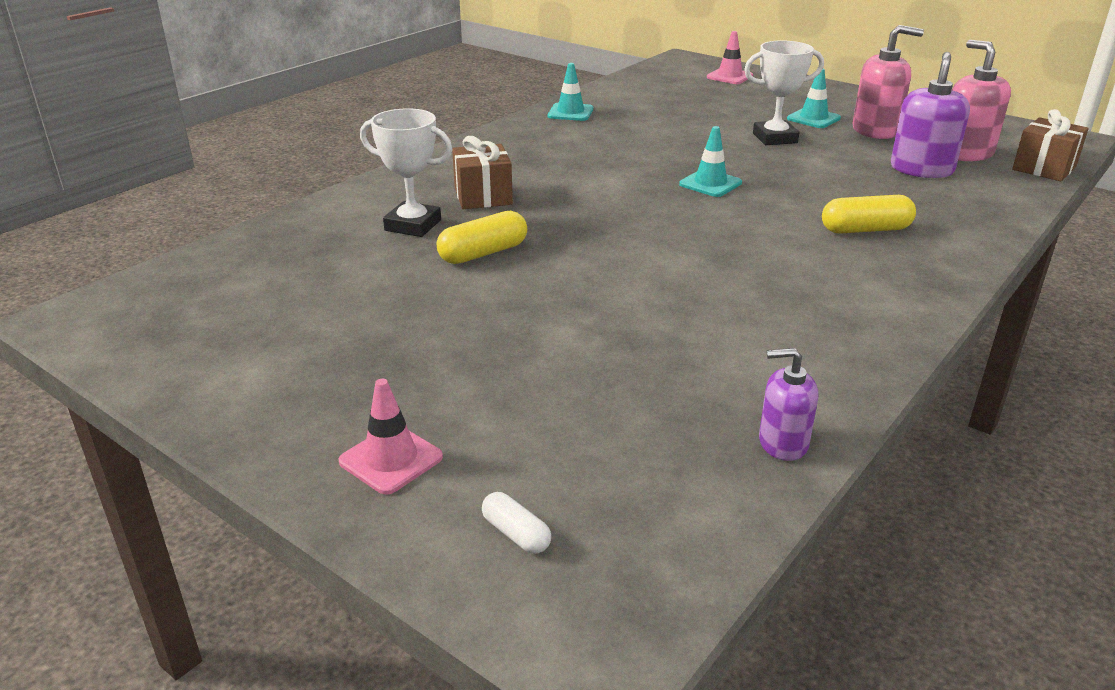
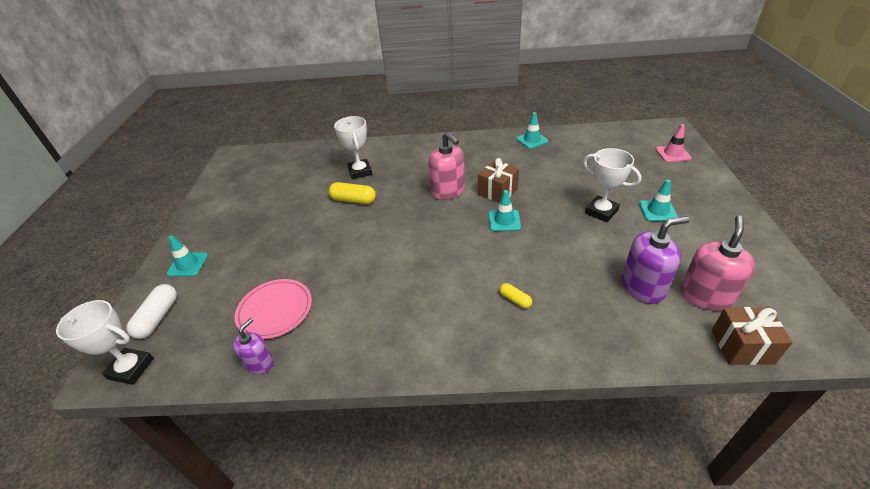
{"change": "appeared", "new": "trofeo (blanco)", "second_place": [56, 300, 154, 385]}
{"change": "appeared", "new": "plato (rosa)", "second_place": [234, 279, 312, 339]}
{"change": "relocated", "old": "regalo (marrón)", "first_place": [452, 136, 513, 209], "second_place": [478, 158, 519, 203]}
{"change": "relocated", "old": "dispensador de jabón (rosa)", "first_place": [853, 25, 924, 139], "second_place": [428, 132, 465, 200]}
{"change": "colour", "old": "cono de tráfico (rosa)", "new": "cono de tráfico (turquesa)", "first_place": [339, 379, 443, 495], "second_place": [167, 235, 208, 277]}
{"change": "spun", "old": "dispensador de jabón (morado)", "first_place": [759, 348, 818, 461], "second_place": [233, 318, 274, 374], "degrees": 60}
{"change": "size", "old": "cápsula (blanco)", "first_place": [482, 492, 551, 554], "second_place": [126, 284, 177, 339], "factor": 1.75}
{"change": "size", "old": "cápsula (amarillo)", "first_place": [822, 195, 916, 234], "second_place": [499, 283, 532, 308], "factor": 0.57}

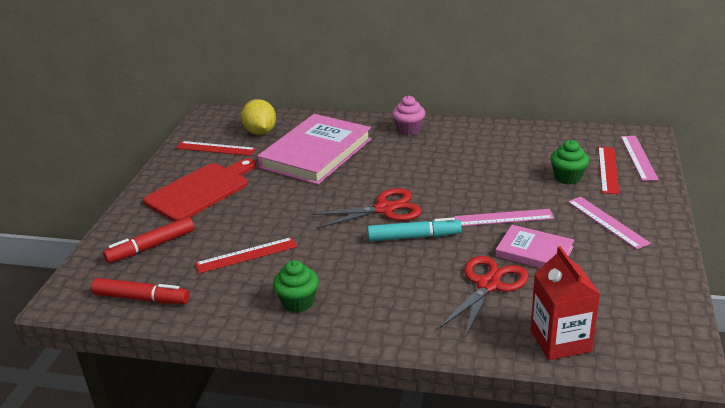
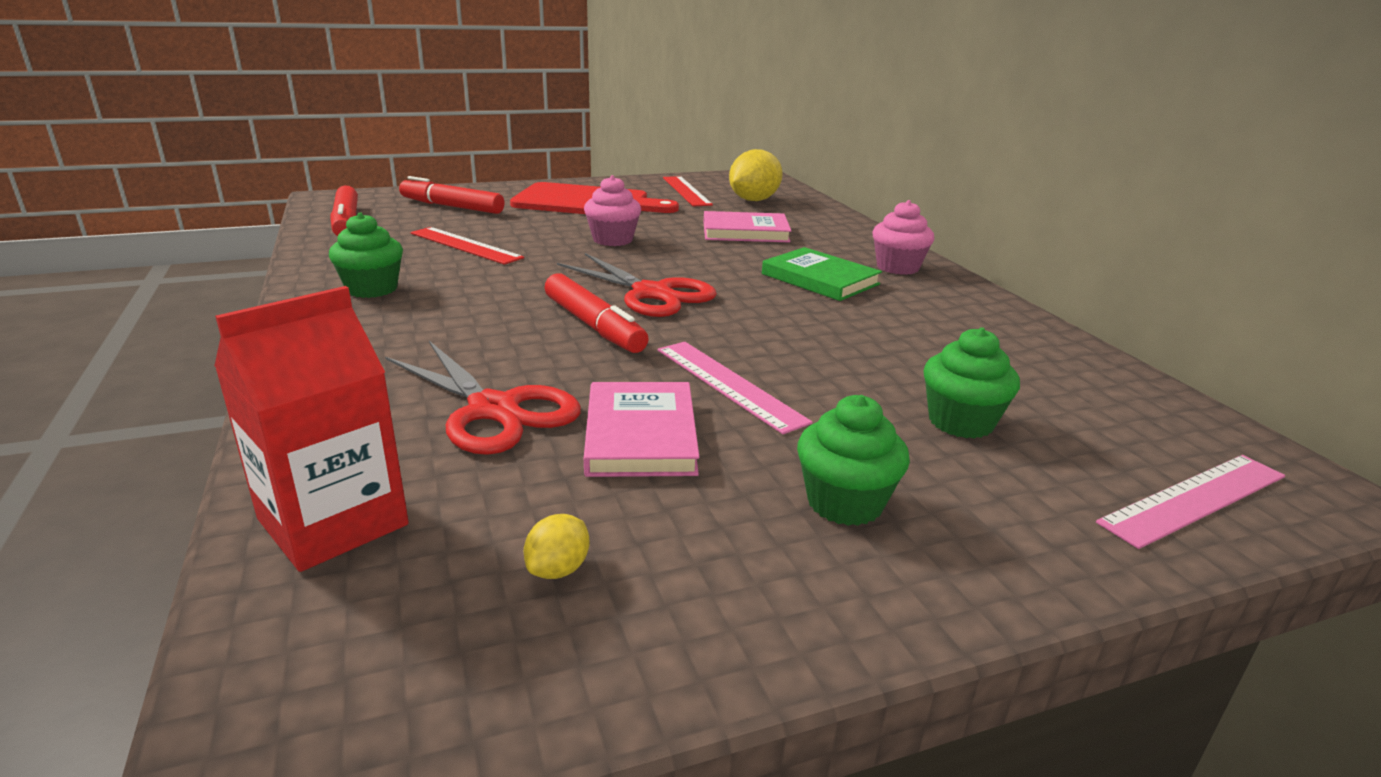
{"change": "missing", "old": "regla (rojo)", "first_place": [598, 147, 620, 194]}
{"change": "appeared", "new": "limón (amarillo)", "second_place": [524, 514, 590, 579]}
{"change": "appeared", "new": "magdalena (rosa)", "second_place": [584, 175, 641, 246]}
{"change": "appeared", "new": "libro (verde)", "second_place": [762, 247, 882, 301]}
{"change": "exchanged", "old": "regla (rosa)", "new": "magdalena (verde)", "first_place": [568, 196, 651, 250], "second_place": [797, 395, 910, 526]}
{"change": "colour", "old": "rotulador (turquesa)", "new": "rotulador (rojo)", "first_place": [368, 218, 462, 241], "second_place": [545, 273, 649, 353]}
{"change": "spun", "old": "tijeras (rojo)", "first_place": [439, 256, 528, 338], "second_place": [385, 341, 581, 455], "degrees": 45}
{"change": "size", "old": "libro (rosa)", "first_place": [257, 114, 372, 185], "second_place": [704, 211, 791, 242], "factor": 0.54}

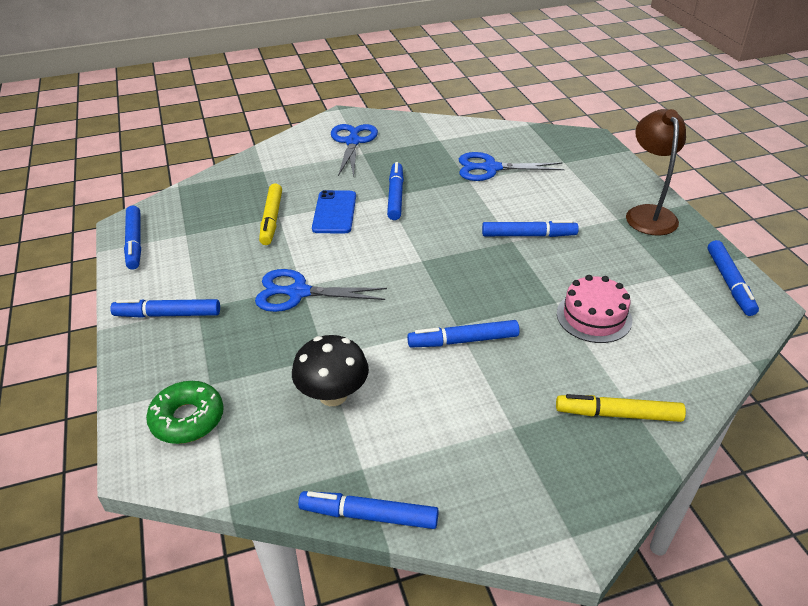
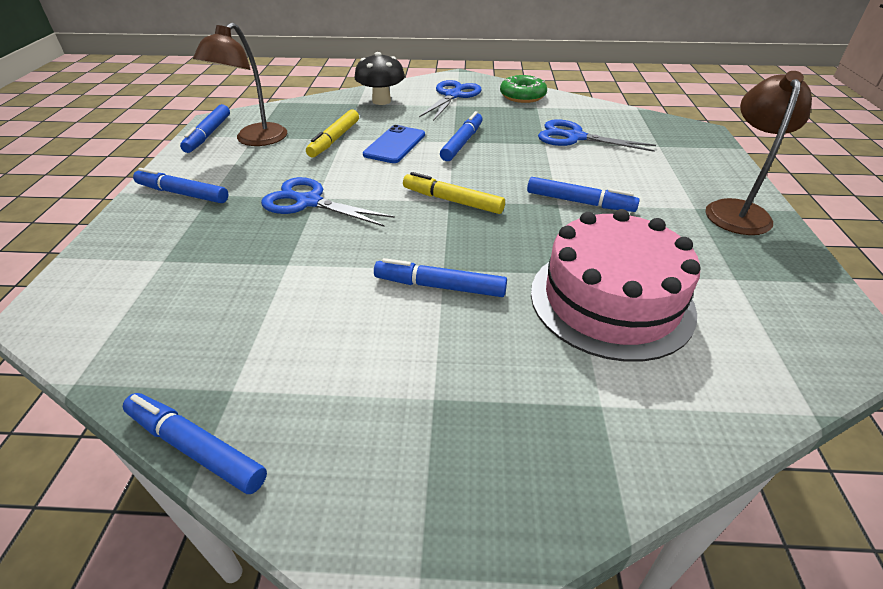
{"change": "missing", "old": "rotulador (azul)", "first_place": [708, 240, 759, 316]}
{"change": "appeared", "new": "lámpara (marrón)", "second_place": [193, 22, 287, 146]}
{"change": "relocated", "old": "rosquilla (verde)", "first_place": [146, 381, 224, 444], "second_place": [500, 75, 547, 103]}
{"change": "relocated", "old": "seta (negro)", "first_place": [292, 335, 369, 406], "second_place": [354, 52, 405, 105]}
{"change": "relocated", "old": "rotulador (amarillo)", "first_place": [556, 394, 686, 422], "second_place": [403, 172, 505, 214]}
{"change": "size", "old": "tarta (rosa)", "first_place": [557, 275, 632, 343], "second_place": [531, 209, 700, 362], "factor": 1.71}

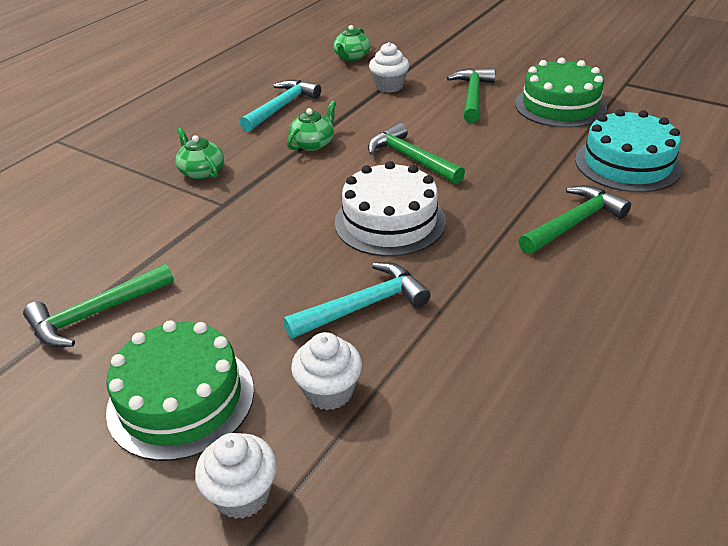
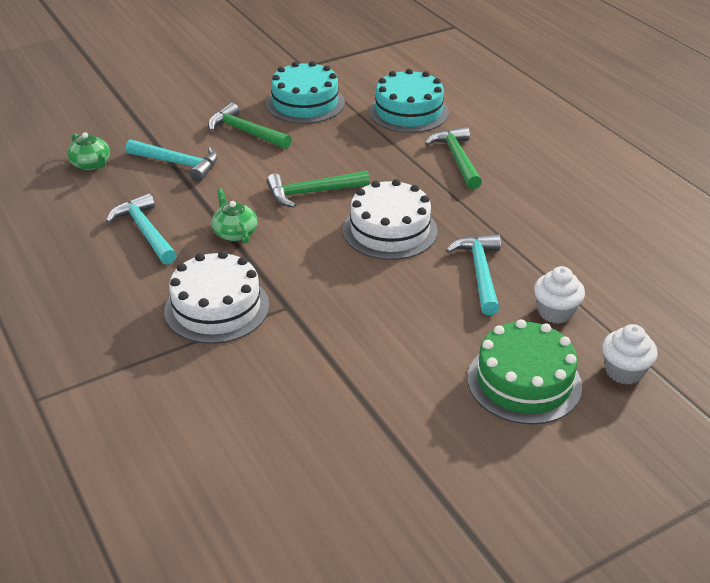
{"change": "missing", "old": "martillo (verde)", "first_place": [23, 264, 174, 347]}
{"change": "exchanged", "old": "tetera (verde)", "new": "tarta (blanco)", "first_place": [175, 128, 224, 179], "second_place": [164, 251, 269, 344]}
{"change": "exchanged", "old": "magdalena (blanco)", "new": "martillo (turquesa)", "first_place": [369, 42, 409, 93], "second_place": [126, 139, 218, 181]}
{"change": "colour", "old": "tarta (verde)", "new": "tarta (turquesa)", "first_place": [515, 58, 607, 128], "second_place": [266, 61, 345, 124]}

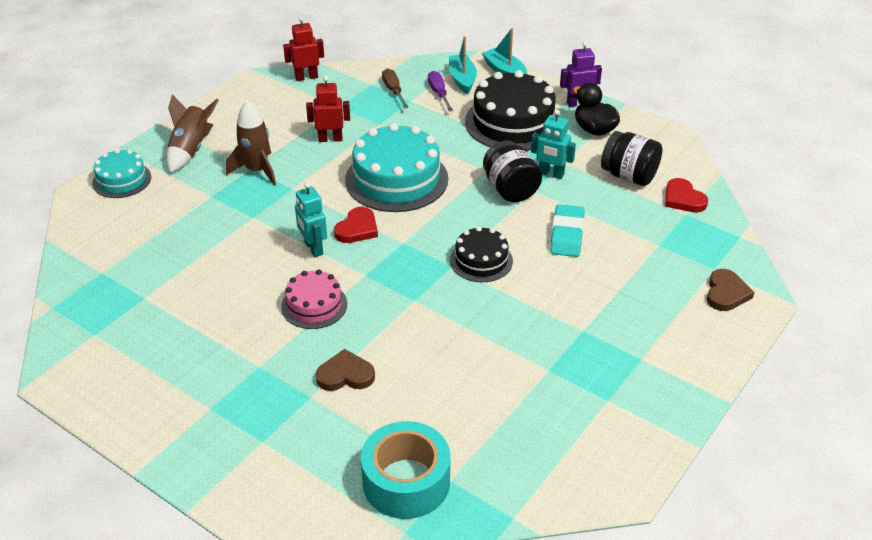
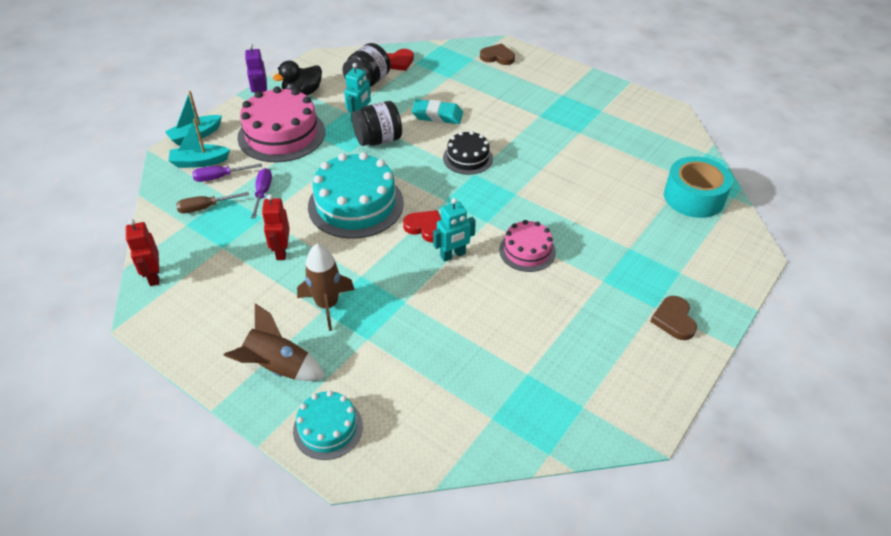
{"change": "appeared", "new": "destornillador (morado)", "second_place": [251, 168, 272, 218]}
{"change": "relocated", "old": "corazón (marrón)", "first_place": [316, 349, 375, 391], "second_place": [650, 296, 697, 340]}
{"change": "colour", "old": "tarta (negro)", "new": "tarta (rosa)", "first_place": [465, 70, 560, 151], "second_place": [238, 86, 325, 162]}

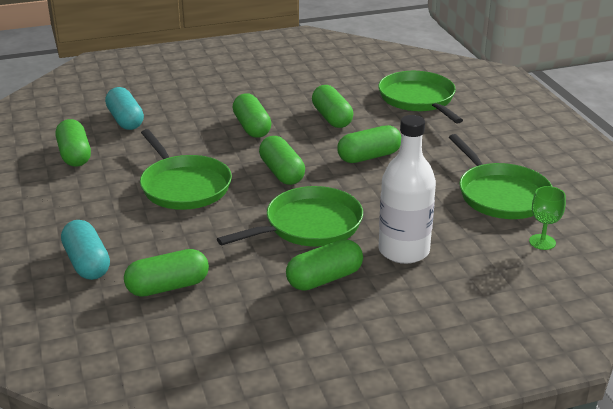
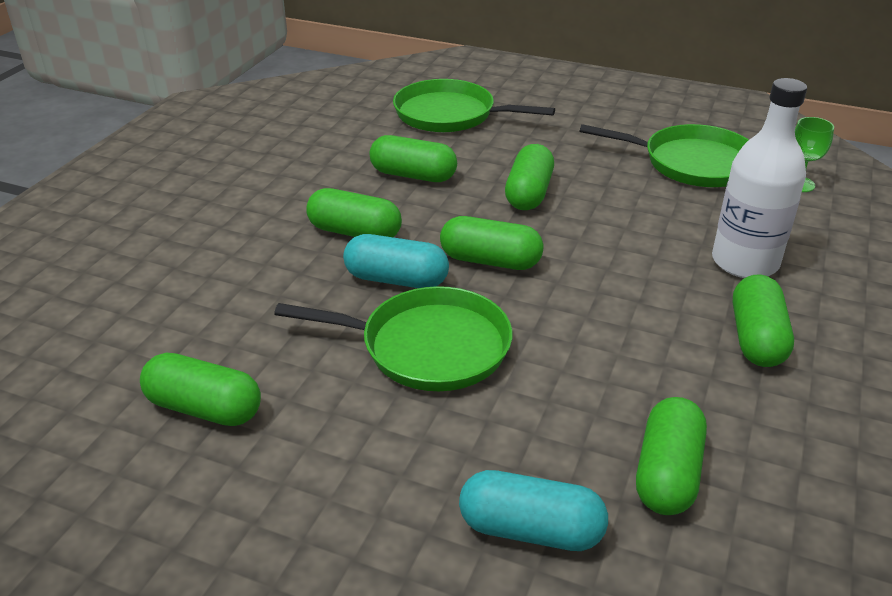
{"change": "missing", "old": "sartén (verde)", "first_place": [217, 186, 363, 246]}
{"change": "relocated", "old": "cápsula (turquesa)", "first_place": [105, 87, 144, 130], "second_place": [343, 234, 449, 288]}

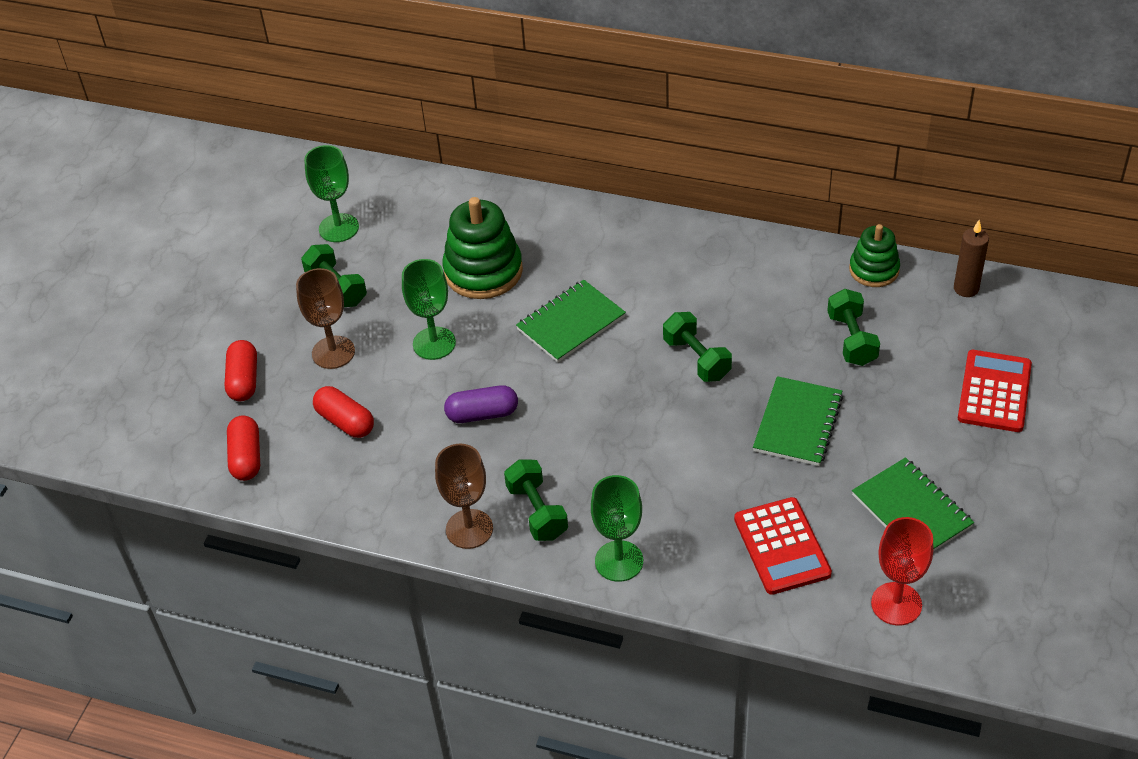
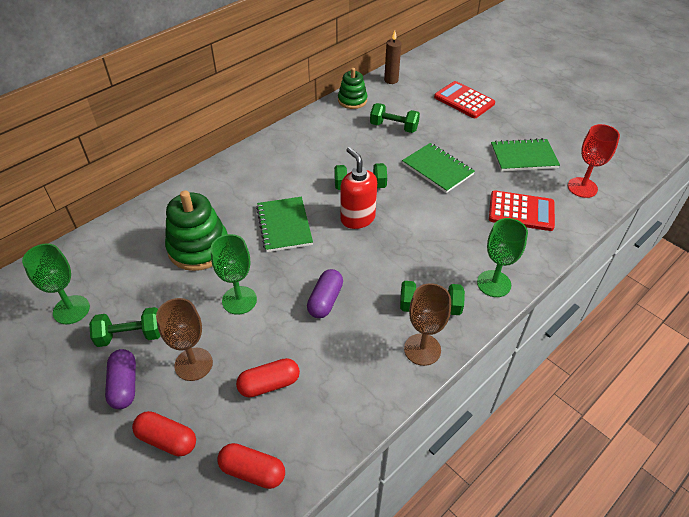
{"change": "appeared", "new": "cápsula (morado)", "second_place": [105, 349, 136, 409]}
{"change": "appeared", "new": "dispensador de jabón (rojo)", "second_place": [340, 147, 377, 229]}

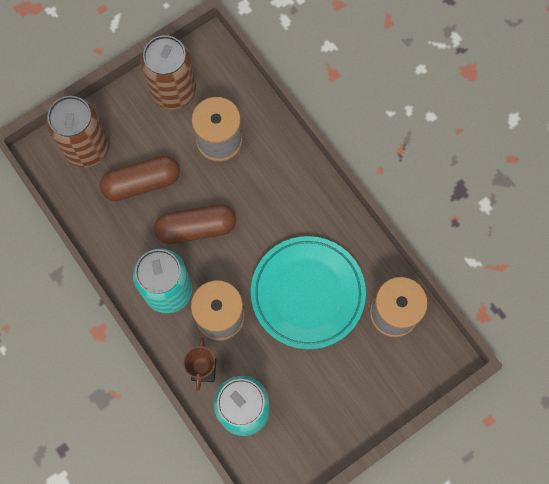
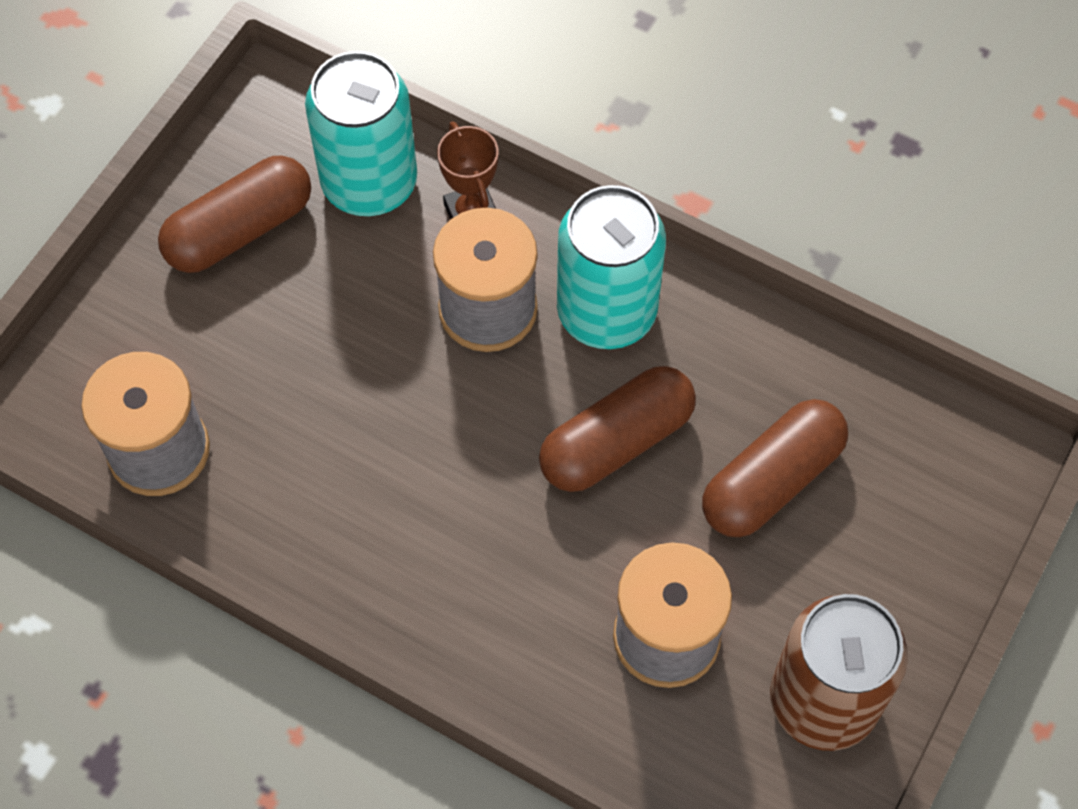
{"change": "missing", "old": "lata (marrón)", "first_place": [46, 96, 109, 167]}
{"change": "missing", "old": "plato (turquesa)", "first_place": [251, 236, 366, 349]}
{"change": "appeared", "new": "cápsula (marrón)", "second_place": [158, 155, 311, 273]}

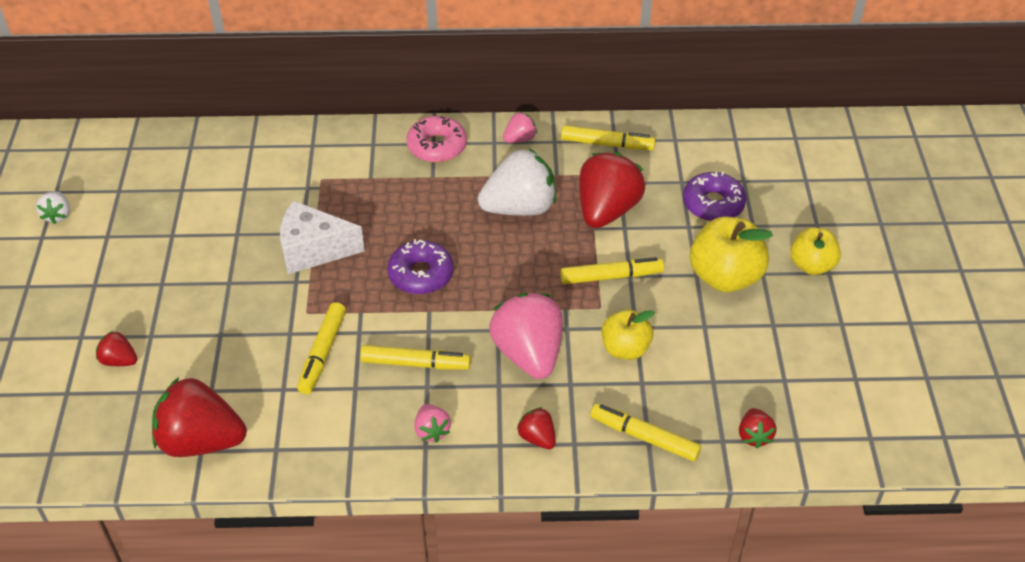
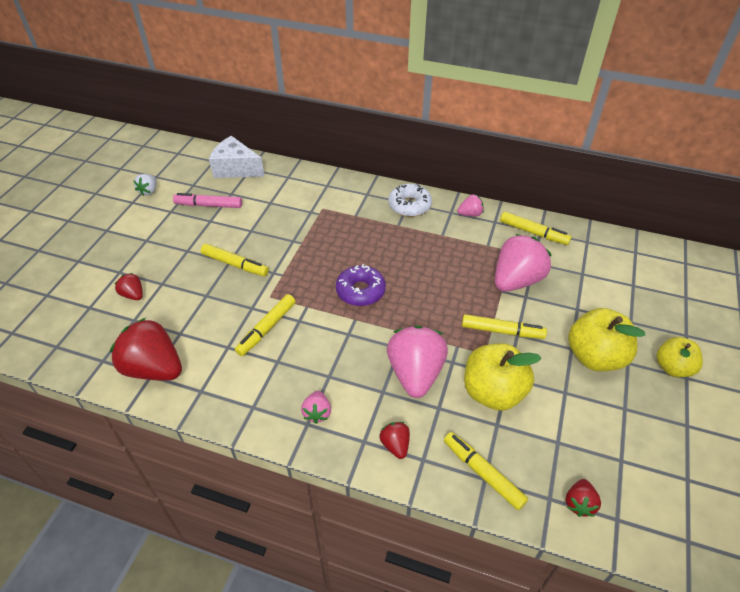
{"change": "missing", "old": "fresa (blanco)", "first_place": [478, 149, 556, 216]}
{"change": "missing", "old": "rosquilla (morado)", "first_place": [683, 171, 746, 221]}
{"change": "appeared", "new": "rotulador (rosa)", "second_place": [173, 193, 242, 208]}
{"change": "relocated", "old": "queso (blanco)", "first_place": [280, 201, 365, 274], "second_place": [209, 136, 265, 178]}
{"change": "relocated", "old": "rotulador (amarillo)", "first_place": [360, 345, 471, 370], "second_place": [201, 244, 269, 276]}
{"change": "colour", "old": "rosquilla (rosa)", "new": "rosquilla (blanco)", "first_place": [406, 116, 467, 163], "second_place": [388, 184, 432, 217]}
{"change": "colour", "old": "fresa (rojo)", "new": "fresa (rosa)", "first_place": [579, 152, 645, 228], "second_place": [495, 234, 552, 292]}
{"change": "size", "old": "manzana (amarillo)", "first_place": [602, 310, 655, 360], "second_place": [464, 343, 541, 411], "factor": 1.57}

